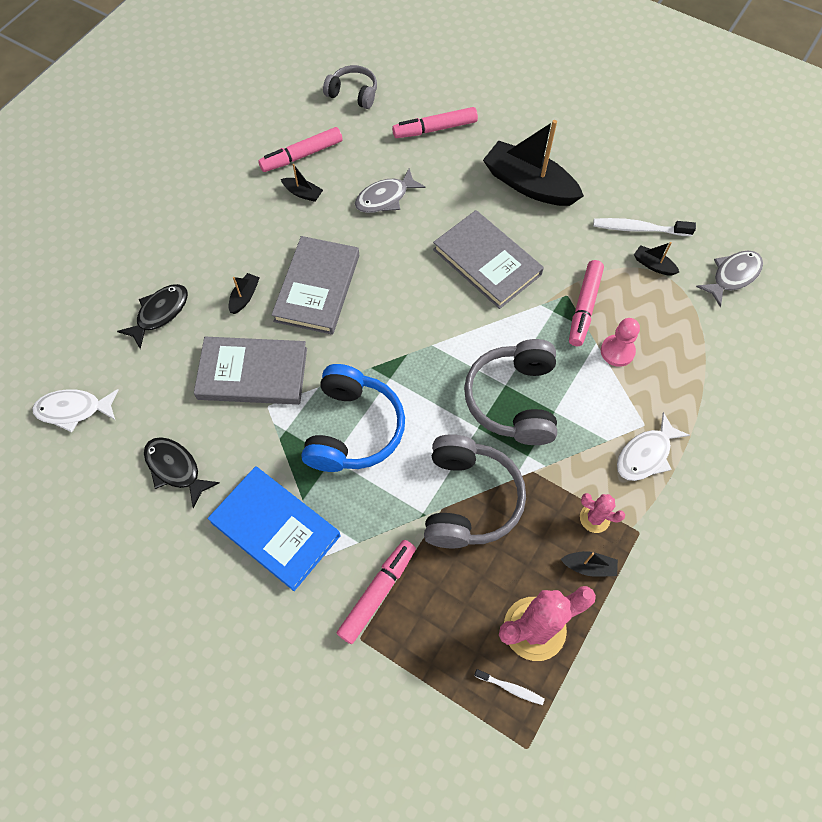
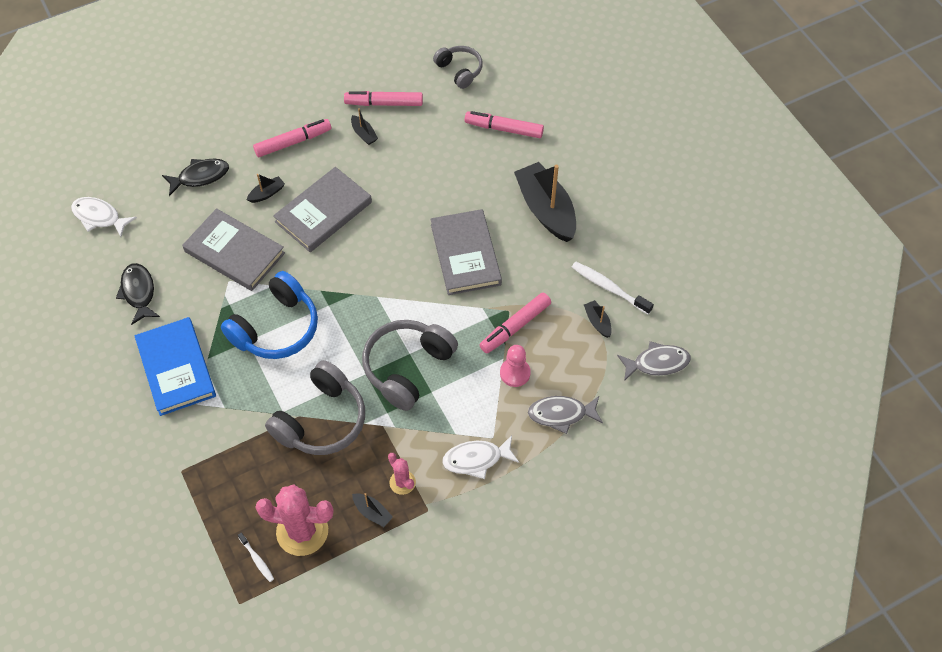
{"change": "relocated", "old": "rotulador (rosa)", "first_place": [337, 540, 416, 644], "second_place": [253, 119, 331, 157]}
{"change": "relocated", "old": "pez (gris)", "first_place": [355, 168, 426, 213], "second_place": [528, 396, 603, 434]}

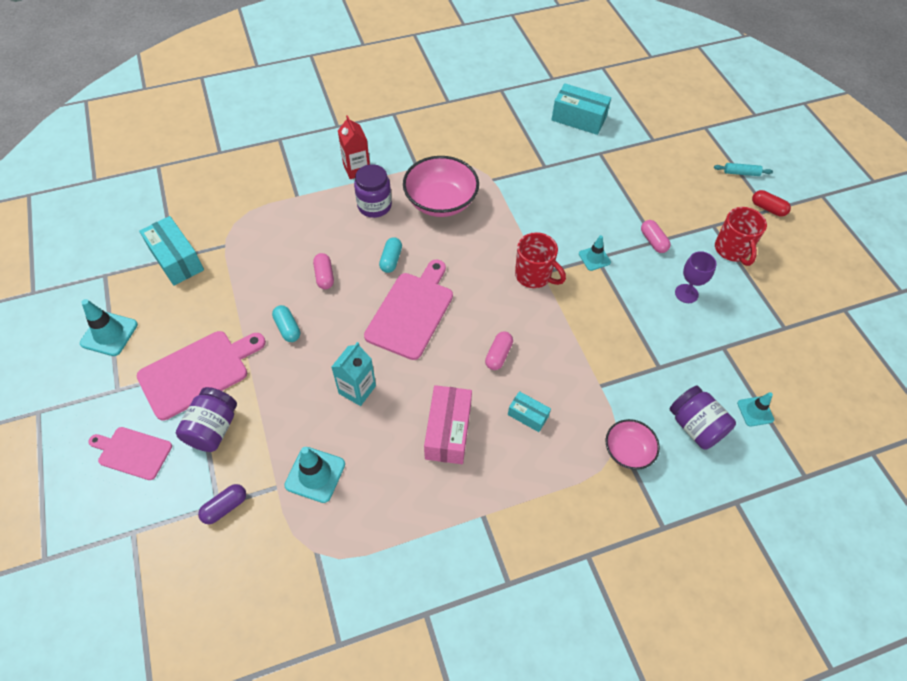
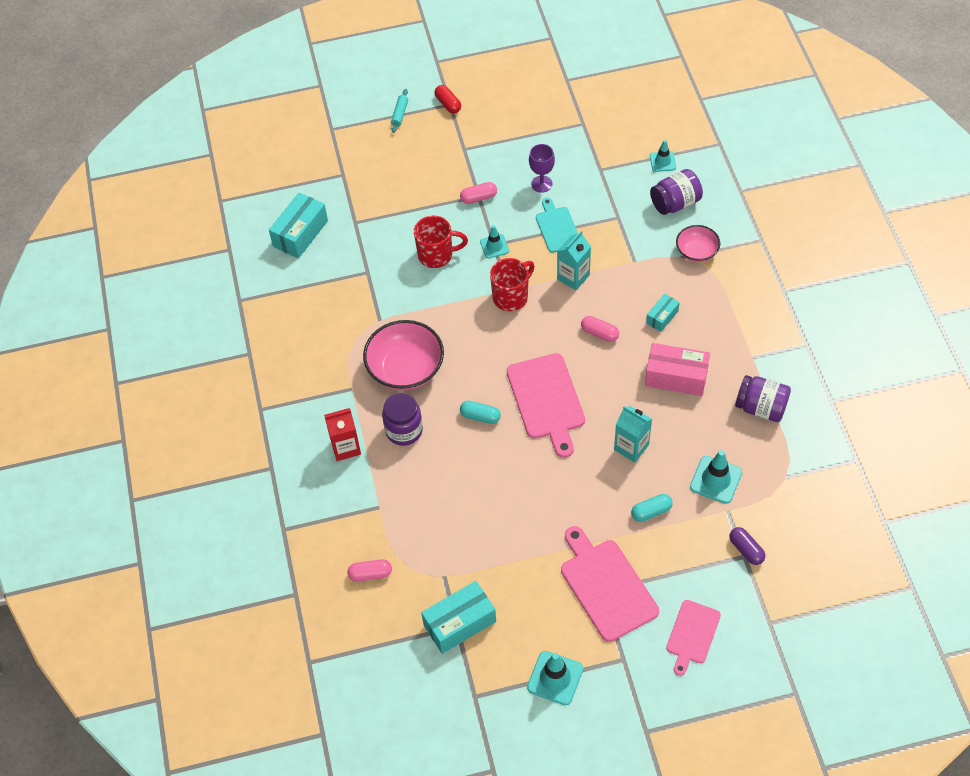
{"change": "appeared", "new": "tabla de cortar (turquesa)", "second_place": [536, 198, 578, 253]}
{"change": "appeared", "new": "cartón de leche (turquesa)", "second_place": [557, 231, 591, 290]}
{"change": "relocated", "old": "tarro (morado)", "first_place": [176, 387, 237, 452], "second_place": [735, 375, 791, 422]}
{"change": "relocated", "old": "cápsula (turquesa)", "first_place": [272, 305, 300, 342], "second_place": [631, 494, 673, 522]}
{"change": "relocated", "old": "cápsula (rosa)", "first_place": [313, 253, 334, 289], "second_place": [347, 559, 392, 582]}
{"change": "relocated", "old": "taza (rojo)", "first_place": [715, 207, 767, 266], "second_place": [414, 216, 468, 268]}
{"change": "spun", "old": "tabla de cortar (rosa)", "first_place": [364, 260, 453, 360], "second_place": [507, 353, 585, 458], "degrees": -135}
{"change": "spun", "old": "cápsula (rojo)", "first_place": [752, 190, 791, 216], "second_place": [434, 85, 461, 114], "degrees": -75}

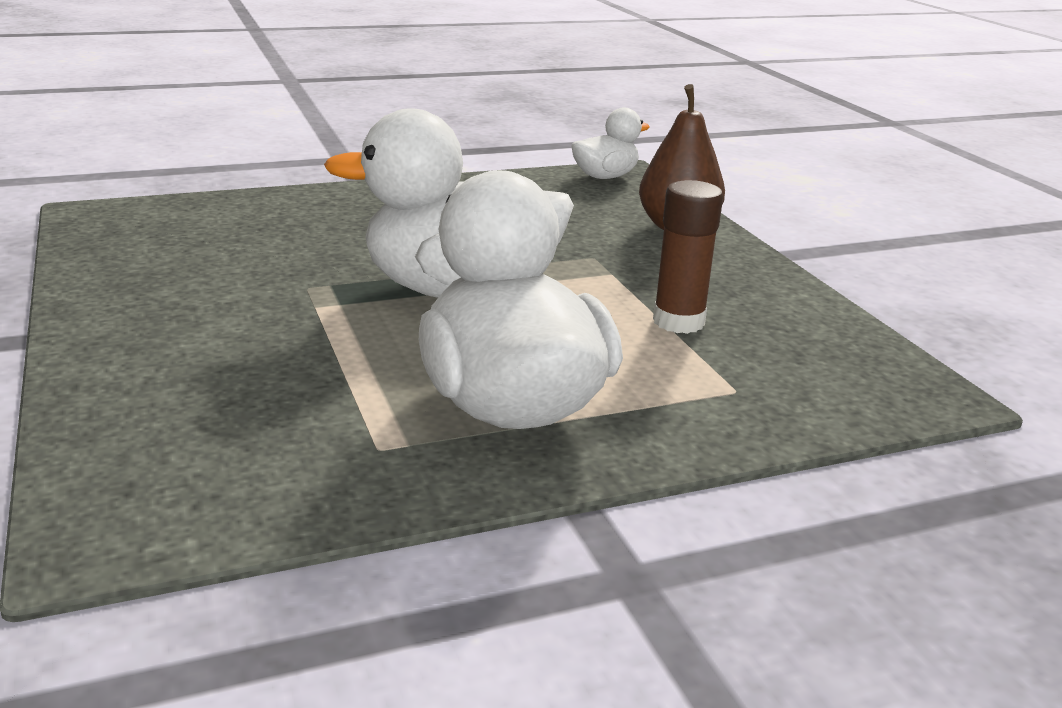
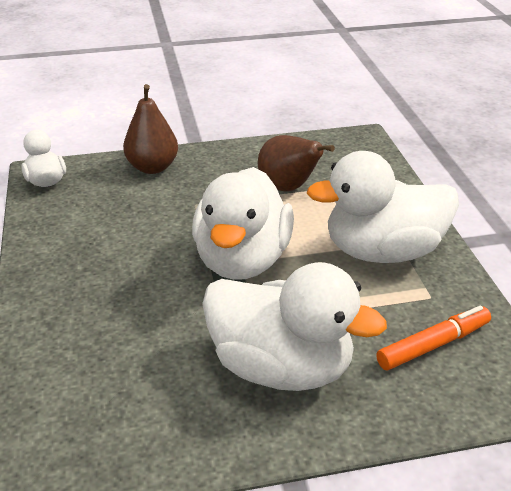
{"change": "appeared", "new": "pato (blanco)", "second_place": [202, 262, 387, 391]}
{"change": "appeared", "new": "rotulador (naranja)", "second_place": [376, 306, 491, 370]}
{"change": "exchanged", "old": "barra de pegamento (marrón)", "new": "pera (marrón)", "first_place": [653, 180, 723, 334], "second_place": [258, 135, 335, 191]}

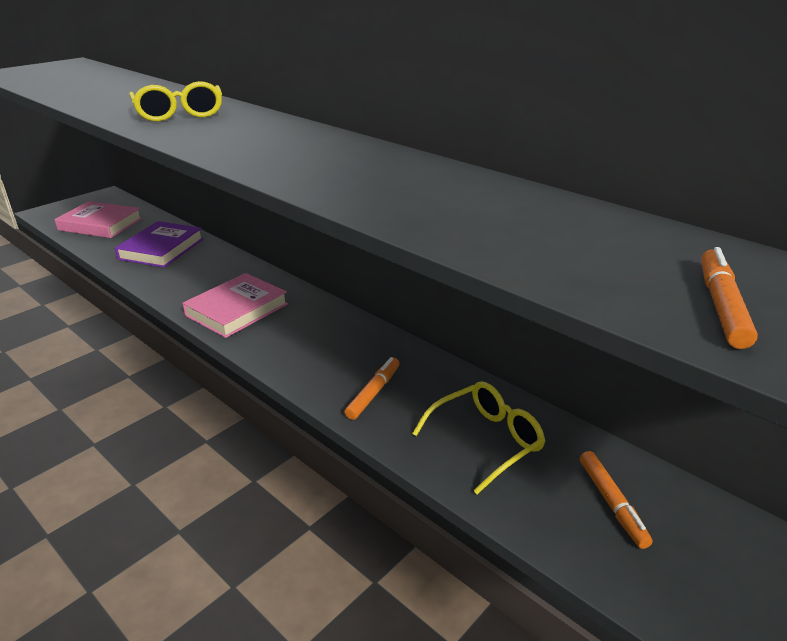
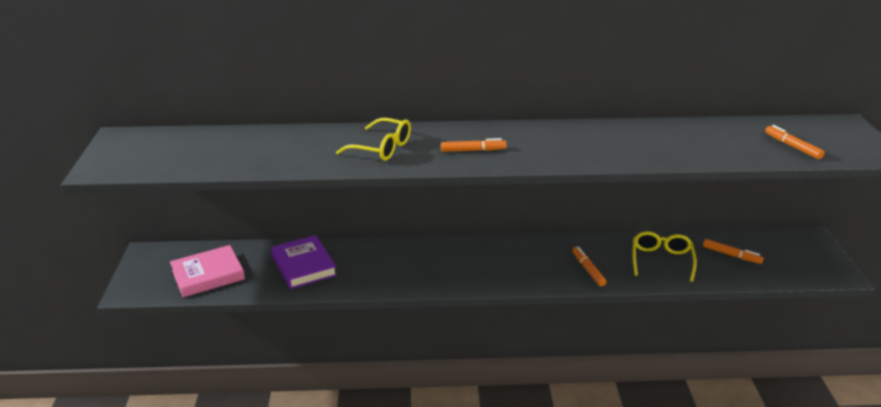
{"change": "missing", "old": "libro (rosa)", "first_place": [182, 273, 288, 338]}
{"change": "appeared", "new": "rotulador (naranja)", "second_place": [441, 138, 507, 152]}

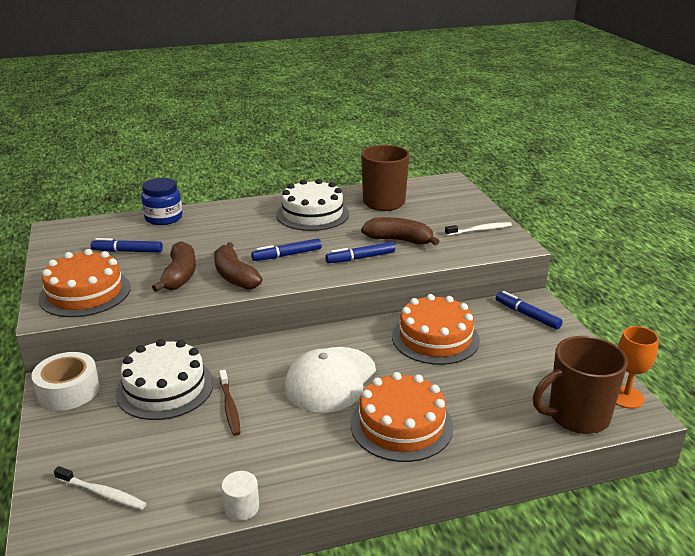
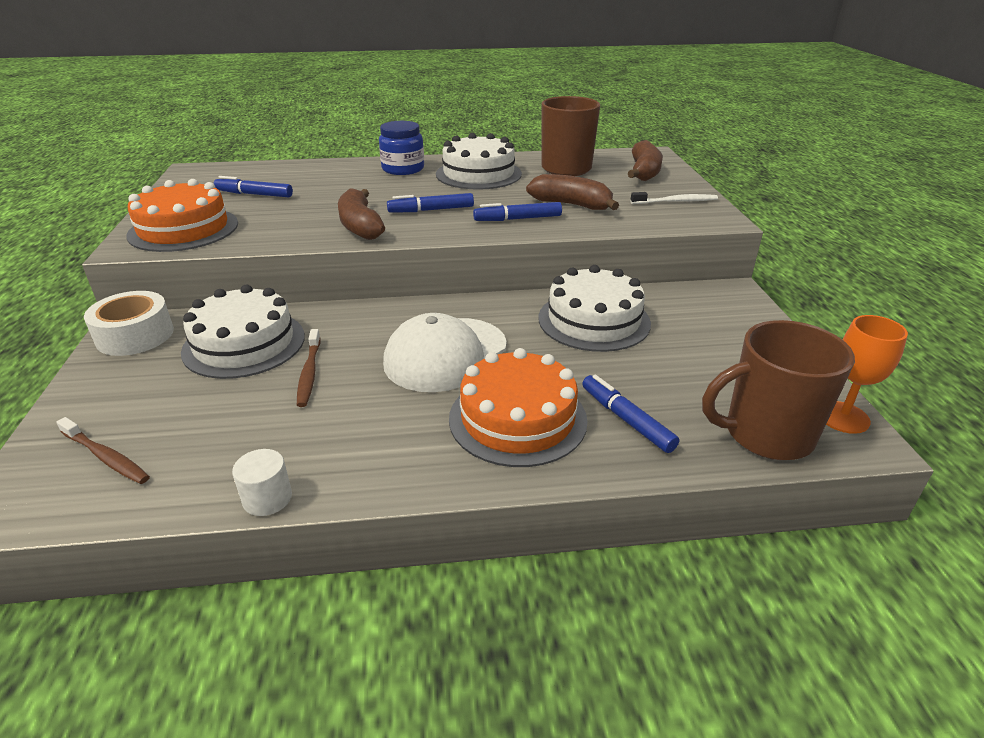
{"change": "relocated", "old": "tarro (azul)", "first_place": [141, 178, 183, 225], "second_place": [379, 121, 424, 175]}
{"change": "relocated", "old": "plátano (marrón)", "first_place": [152, 241, 196, 292], "second_place": [628, 140, 663, 181]}
{"change": "relocated", "old": "rotulador (azul)", "first_place": [496, 291, 563, 330], "second_place": [582, 375, 679, 453]}
{"change": "colour", "old": "cepillo de dientes (blanco)", "new": "cepillo de dientes (marrón)", "first_place": [54, 466, 147, 510], "second_place": [56, 417, 150, 484]}
{"change": "colour", "old": "tarta (naranja)", "new": "tarta (blanco)", "first_place": [392, 294, 480, 365], "second_place": [538, 265, 651, 352]}

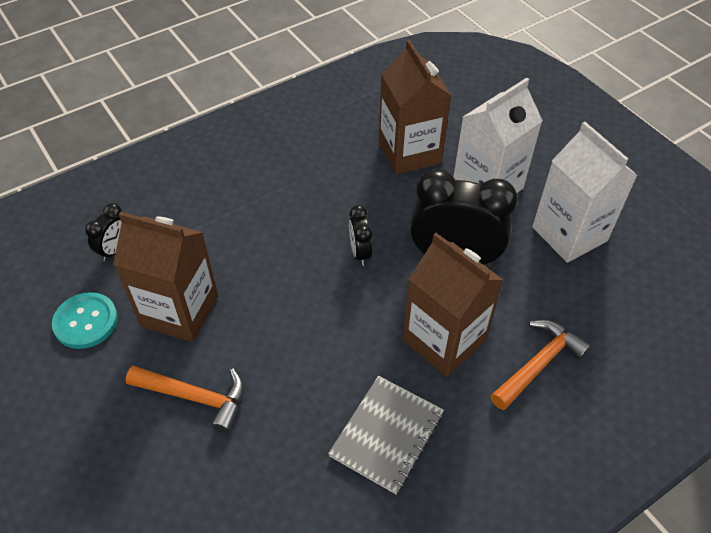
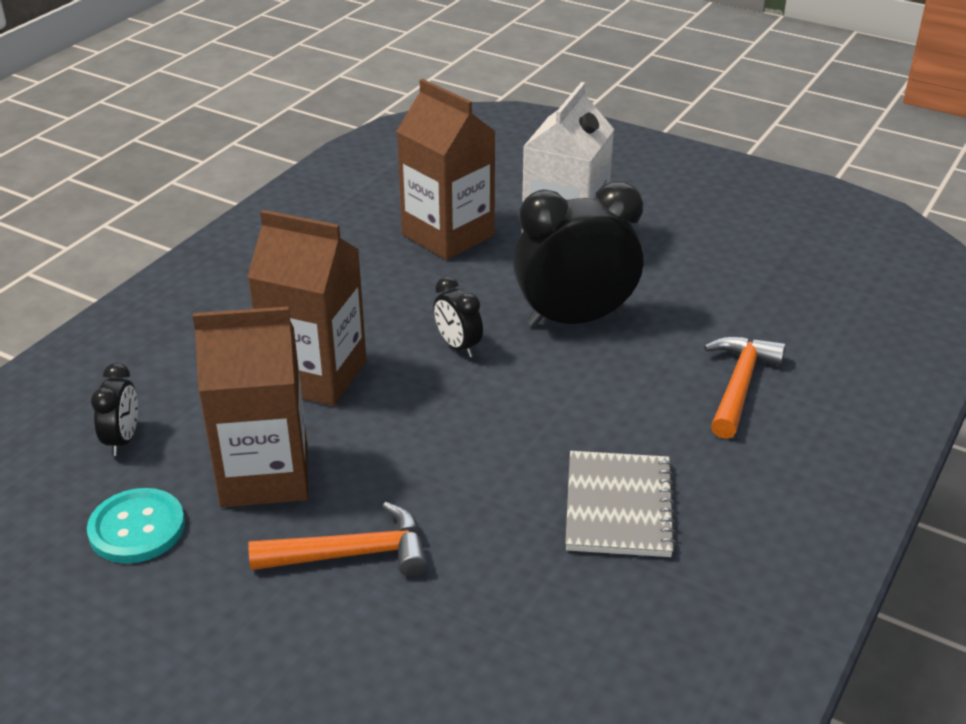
{"change": "missing", "old": "cartón de leche (blanco)", "first_place": [532, 122, 638, 263]}
{"change": "relocated", "old": "cartón de leche (marrón)", "first_place": [402, 233, 503, 377], "second_place": [247, 210, 366, 406]}

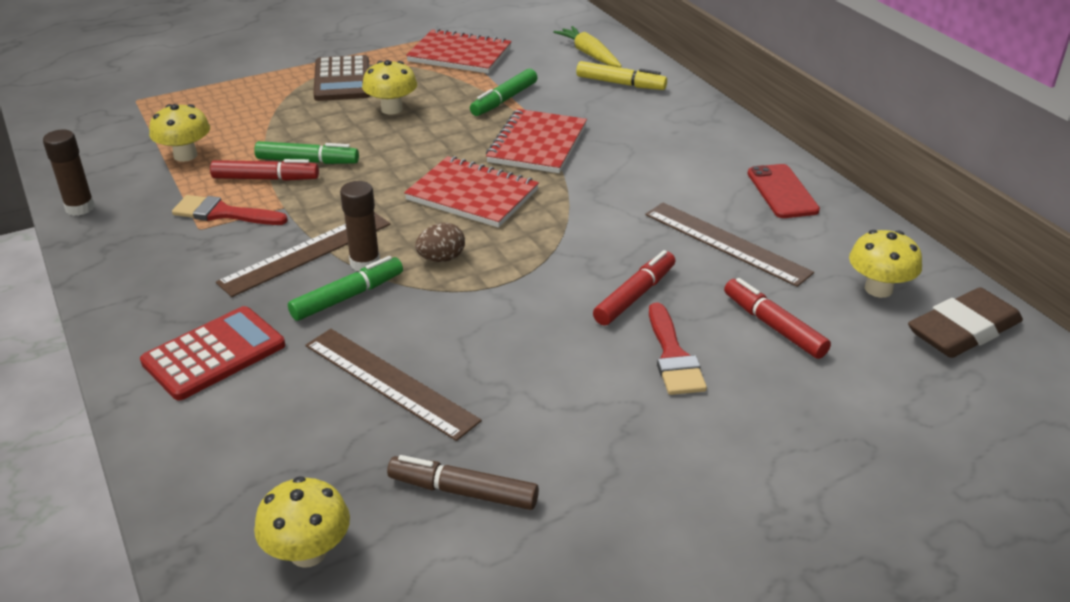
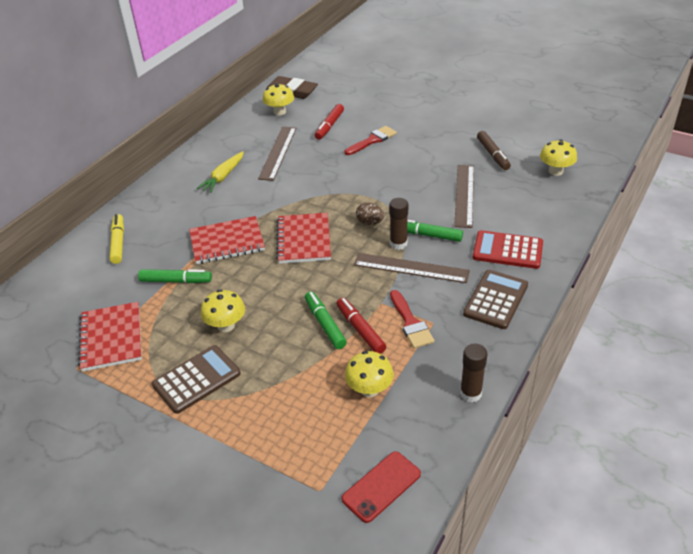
{"change": "missing", "old": "rotulador (rojo)", "first_place": [593, 250, 675, 326]}
{"change": "appeared", "new": "calculadora (marrón)", "second_place": [463, 270, 528, 329]}
{"change": "relocated", "old": "zanahoria (amarillo)", "first_place": [553, 26, 622, 67], "second_place": [197, 151, 244, 193]}
{"change": "relocated", "old": "móvil (rojo)", "first_place": [747, 164, 820, 218], "second_place": [342, 451, 421, 523]}

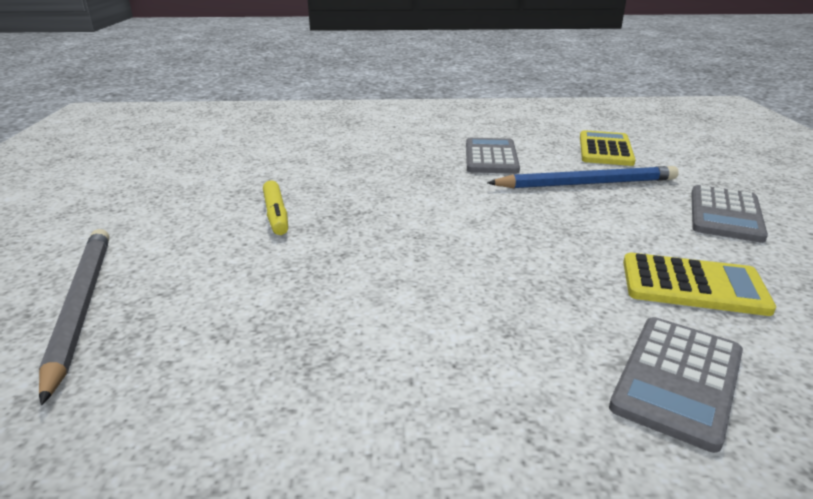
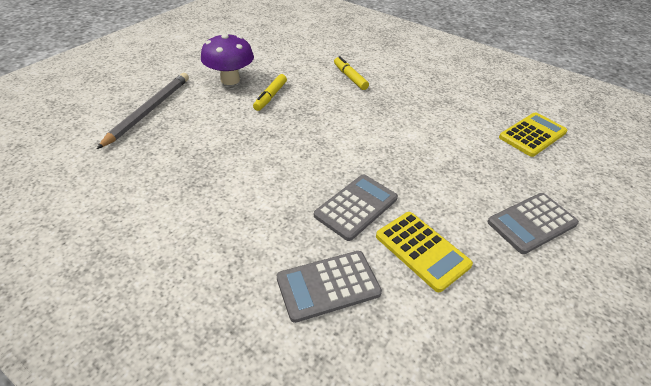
{"change": "missing", "old": "lápiz (azul)", "first_place": [487, 166, 679, 188]}
{"change": "appeared", "new": "seta (morado)", "second_place": [201, 33, 254, 85]}
{"change": "appeared", "new": "rotulador (amarillo)", "second_place": [334, 56, 369, 90]}
{"change": "relocated", "old": "calculadora (gris)", "first_place": [466, 138, 520, 174], "second_place": [314, 174, 398, 241]}

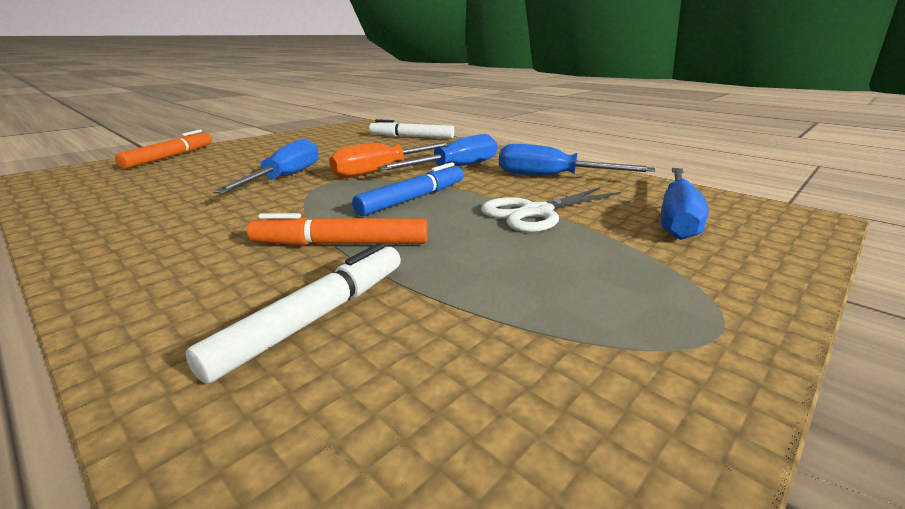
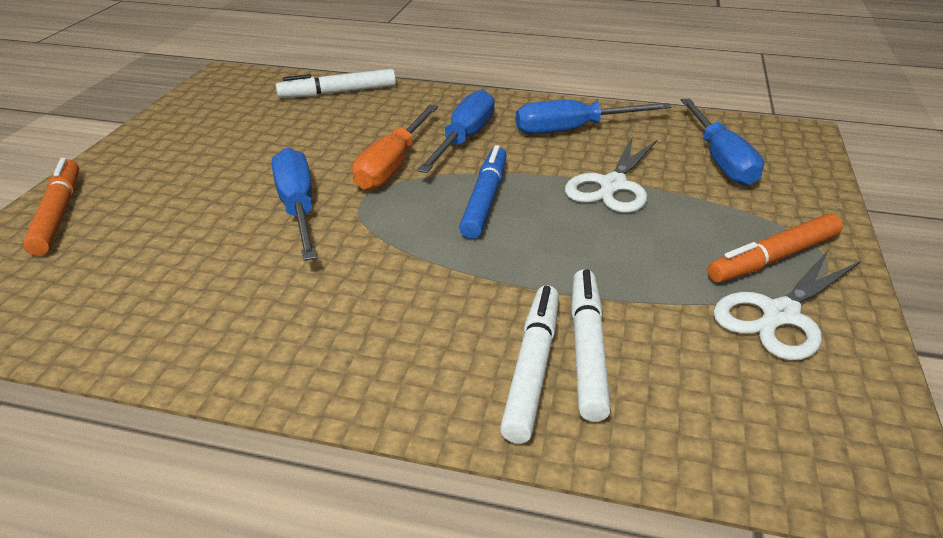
{"change": "appeared", "new": "rotulador (blanco)", "second_place": [500, 286, 559, 444]}
{"change": "appeared", "new": "tijeras (blanco)", "second_place": [713, 251, 861, 360]}
{"change": "relocated", "old": "rotulador (naranja)", "first_place": [247, 213, 428, 246], "second_place": [707, 213, 843, 283]}

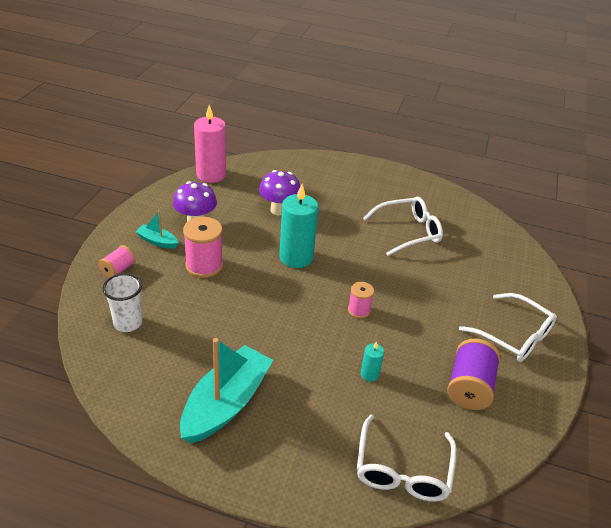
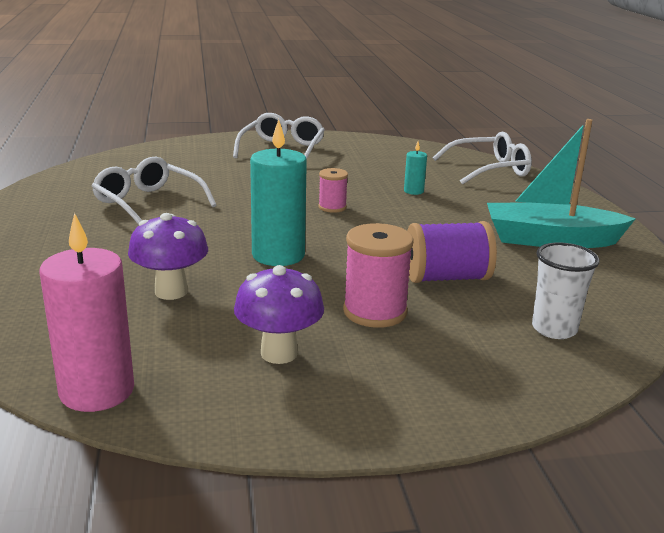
{"change": "missing", "old": "carrete (rosa)", "first_place": [99, 245, 136, 278]}
{"change": "missing", "old": "barco (turquesa)", "first_place": [135, 211, 179, 249]}
{"change": "relocated", "old": "carrete (morado)", "first_place": [447, 339, 500, 410], "second_place": [407, 221, 497, 283]}

